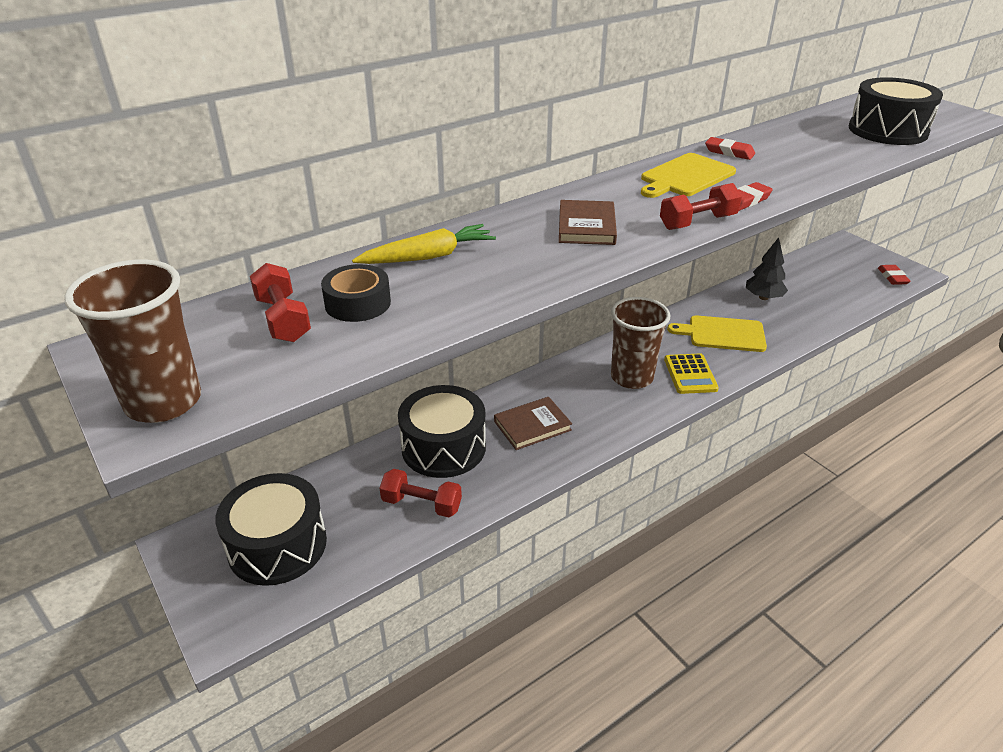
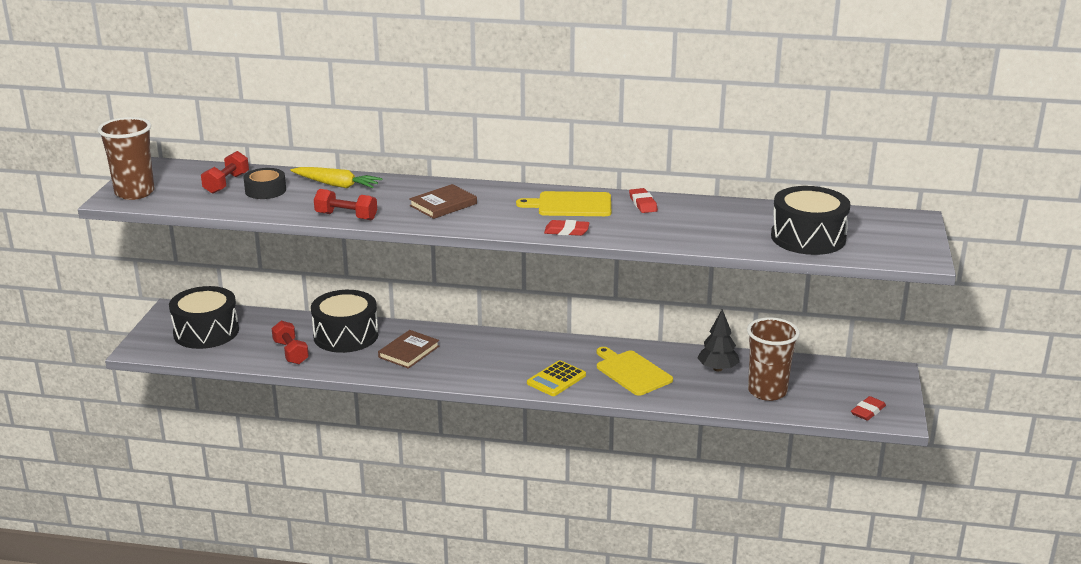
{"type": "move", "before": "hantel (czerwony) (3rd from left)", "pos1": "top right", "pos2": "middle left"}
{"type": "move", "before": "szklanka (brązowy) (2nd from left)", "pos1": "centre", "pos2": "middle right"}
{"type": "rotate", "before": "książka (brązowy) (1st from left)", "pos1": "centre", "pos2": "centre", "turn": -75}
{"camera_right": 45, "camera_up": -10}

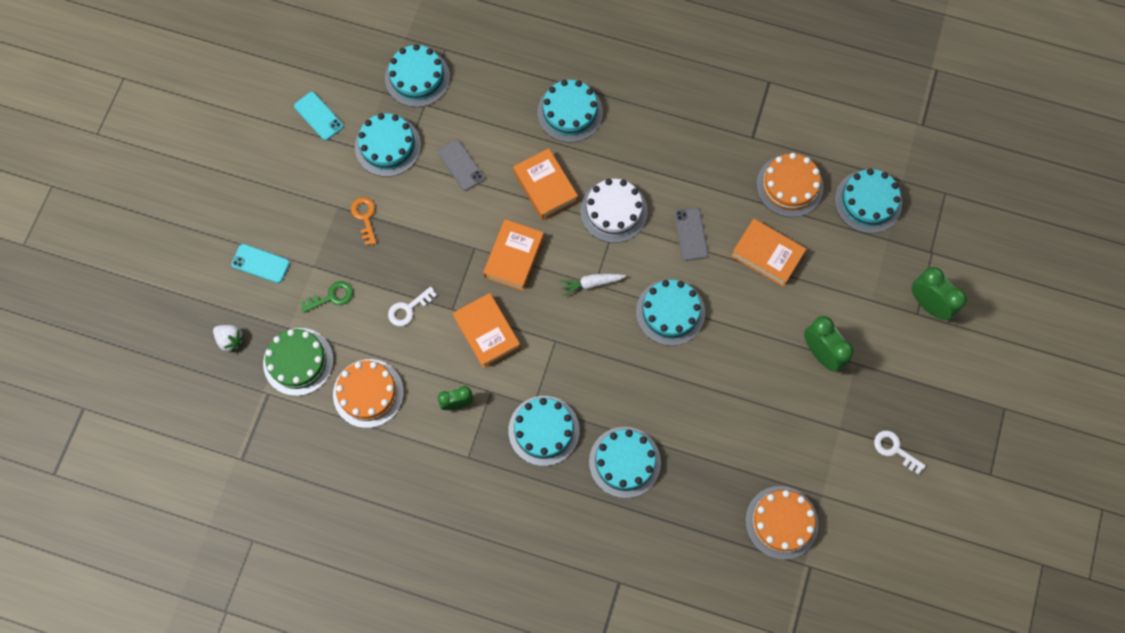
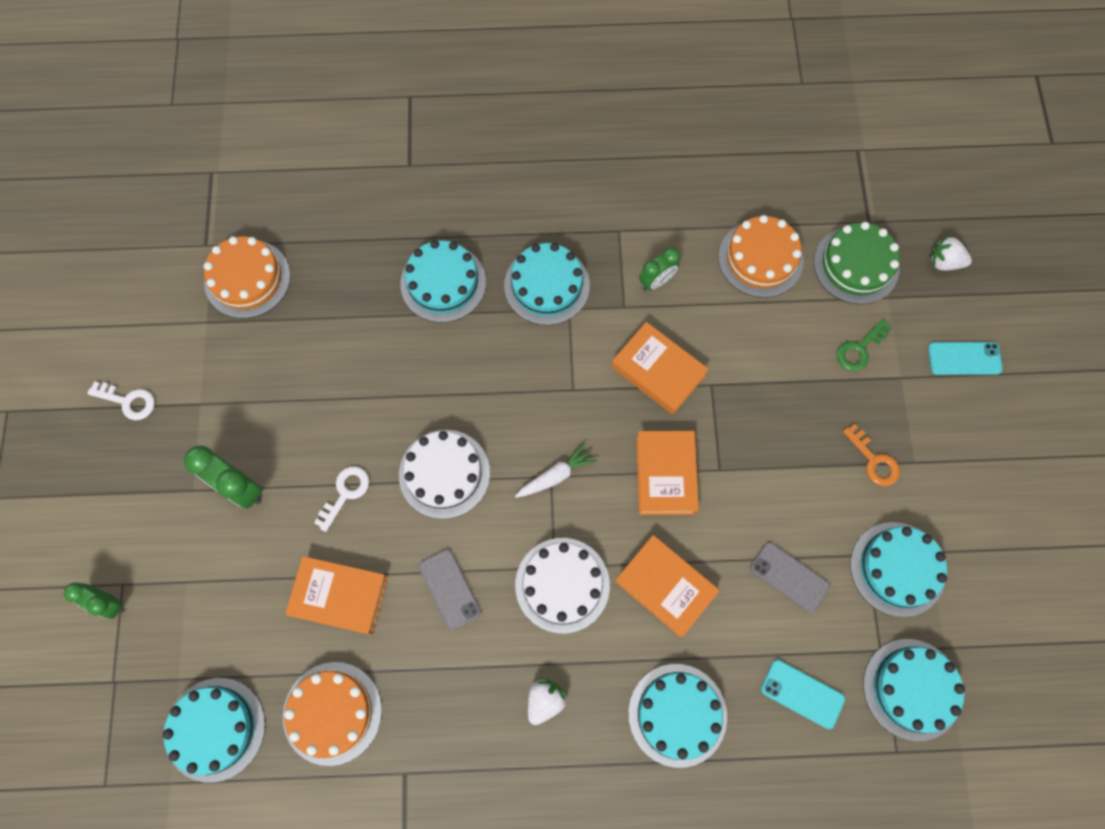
{"type": "move", "before": "telefon (turkusowy) (2nd from left in the first image)", "after": "telefon (turkusowy) (1st from left)", "pos1": "top left", "pos2": "bottom right"}
{"type": "resize", "before": "budzik (zielony) (3rd from left in the first image)", "pos1": "middle right", "pos2": "bottom left", "scale": 0.65}
{"type": "recolor", "before": "tort (turkusowy) (6th from left)", "after": "tort (biały) (1st from left)", "pos1": "centre", "pos2": "centre"}
{"type": "move", "before": "klucz (biały) (1st from left in the first image)", "after": "klucz (biały) (2nd from left)", "pos1": "centre", "pos2": "middle left"}
{"type": "insert", "after": "truskawka (biały) (1st from left)", "pos2": "bottom centre"}
{"camera_right": 160, "camera_up": 0}

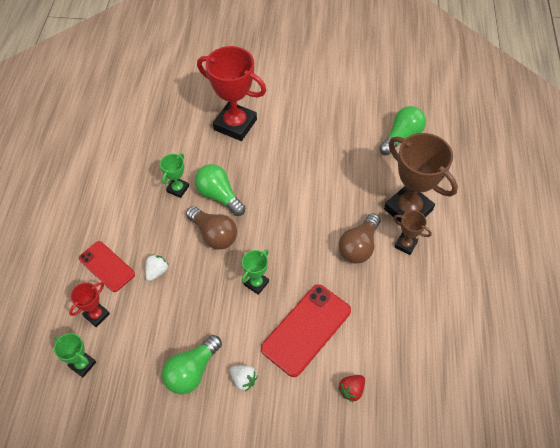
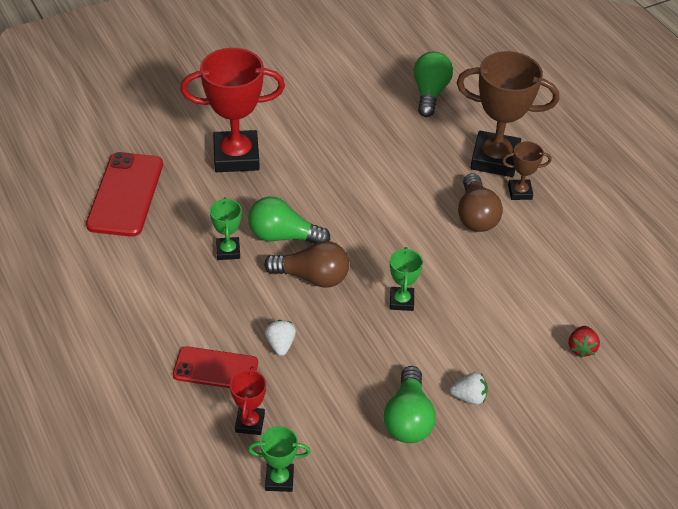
{"type": "move", "before": "telefon (czerwony) (2nd from left in the first image)", "after": "telefon (czerwony) (1st from left)", "pos1": "bottom centre", "pos2": "middle left"}
{"camera_right": -35, "camera_up": -10}

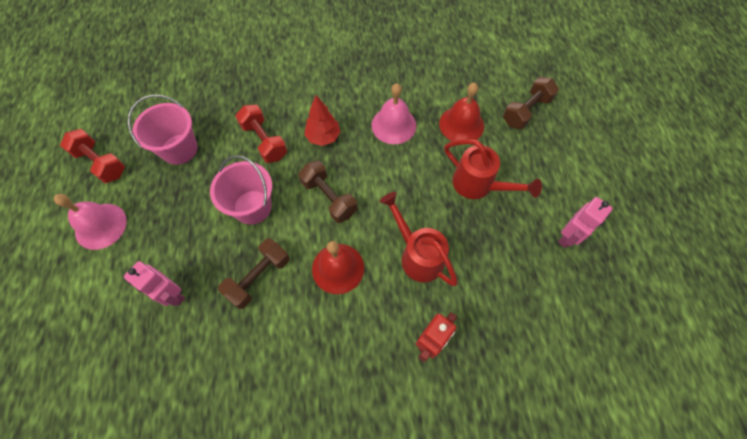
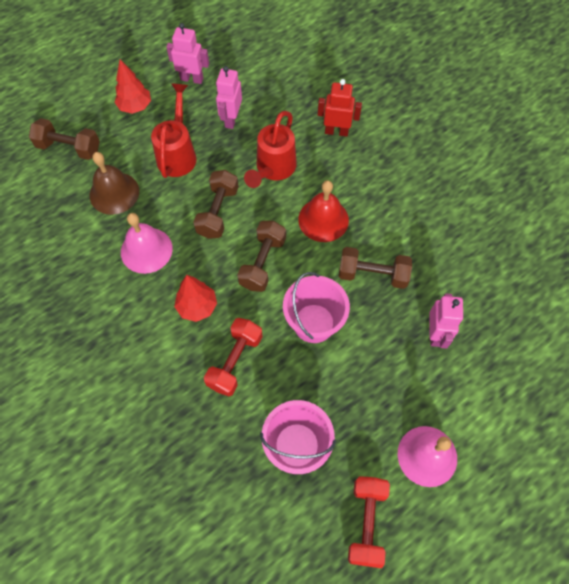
{"type": "recolor", "before": "dzwonek (czerwony) (2nd from left)", "after": "dzwonek (brązowy)", "pos1": "top centre", "pos2": "top left"}
{"type": "insert", "after": "drzewko (czerwony) (1st from left)", "pos2": "top left"}
{"type": "insert", "after": "robot (różowy) (2nd from left)", "pos2": "top centre"}
{"type": "insert", "after": "hantel (brązowy) (2nd from left)", "pos2": "centre"}
{"camera_right": -120, "camera_up": 0}

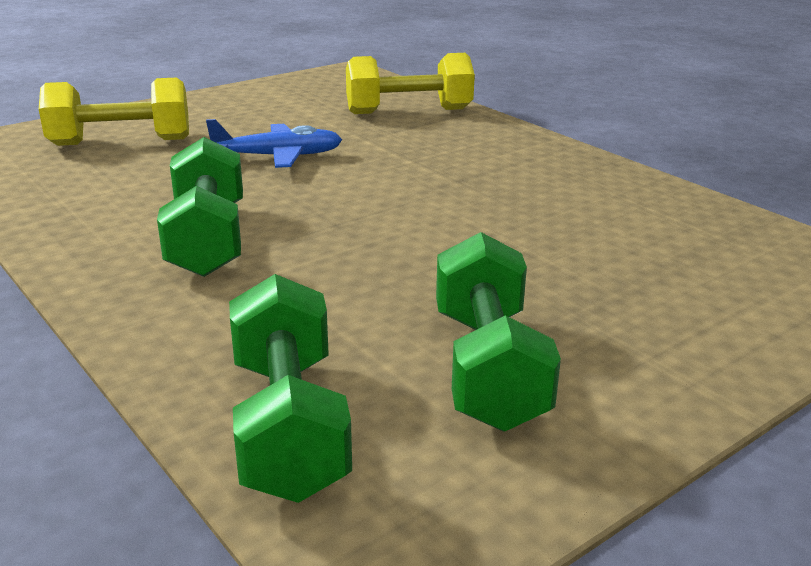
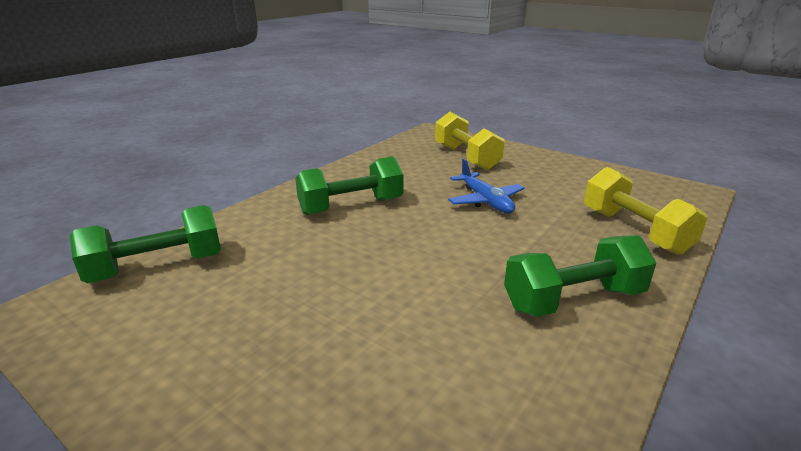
{"type": "move", "before": "hantel (zielony) (3rd from left)", "pos1": "centre", "pos2": "middle right"}
{"camera_right": 75, "camera_up": 0}

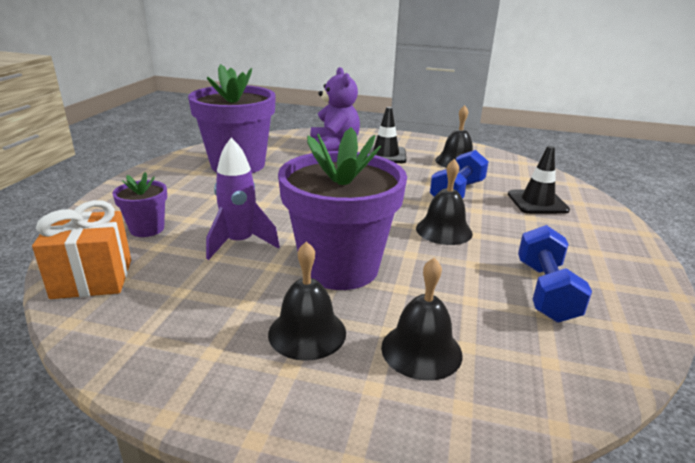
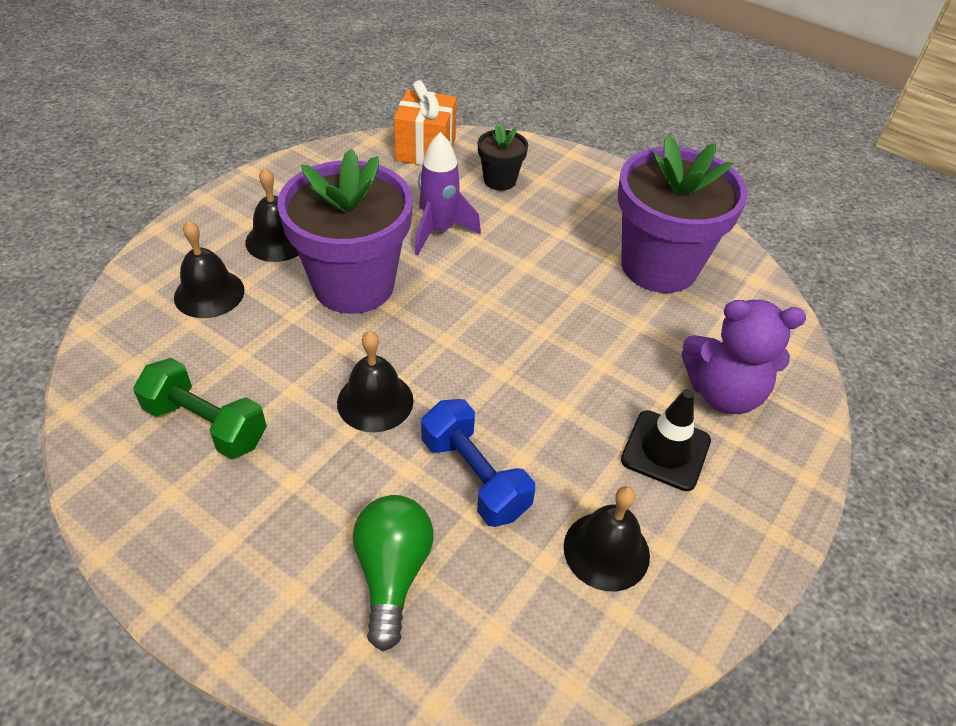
{"type": "replace", "before": "pachołek (czarny) (2nd from left)", "after": "żarówka (zielony)", "pos1": "middle right", "pos2": "bottom centre"}
{"type": "recolor", "before": "doniczka (fioletowy) (1st from left)", "after": "doniczka (czarny)", "pos1": "middle left", "pos2": "top centre"}
{"type": "recolor", "before": "hantel (niebieski) (2nd from left)", "after": "hantel (zielony)", "pos1": "middle right", "pos2": "middle left"}
{"camera_right": 110, "camera_up": 20}

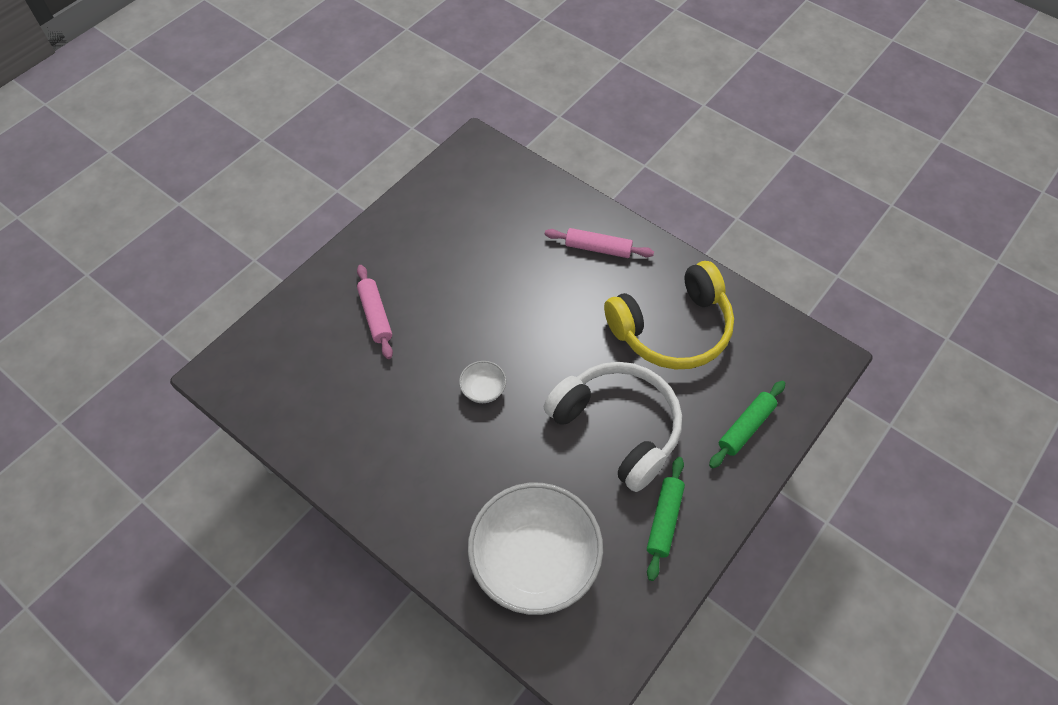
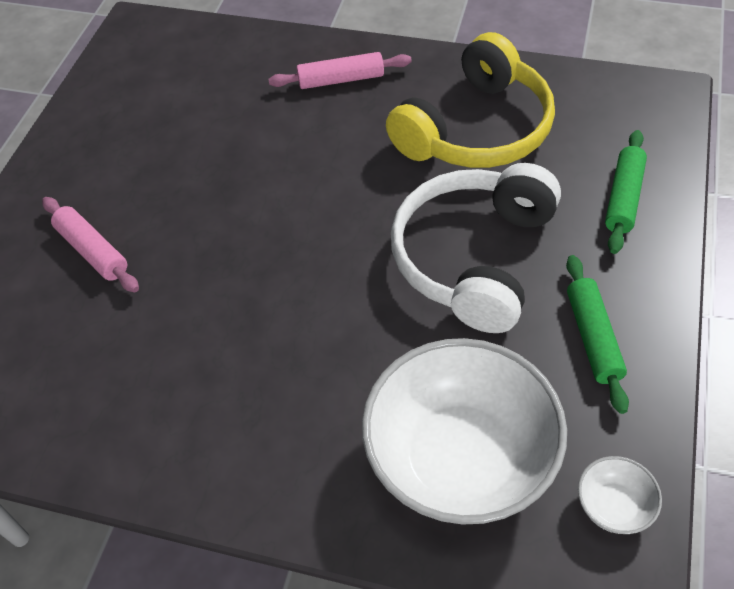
{"type": "move", "before": "miska (biały) (1st from left in the first image)", "after": "miska (biały) (2nd from left)", "pos1": "centre", "pos2": "bottom right"}
{"type": "rotate", "before": "słuchawki (biały)", "pos1": "centre", "pos2": "centre", "turn": -90}
{"camera_right": -20, "camera_up": -5}

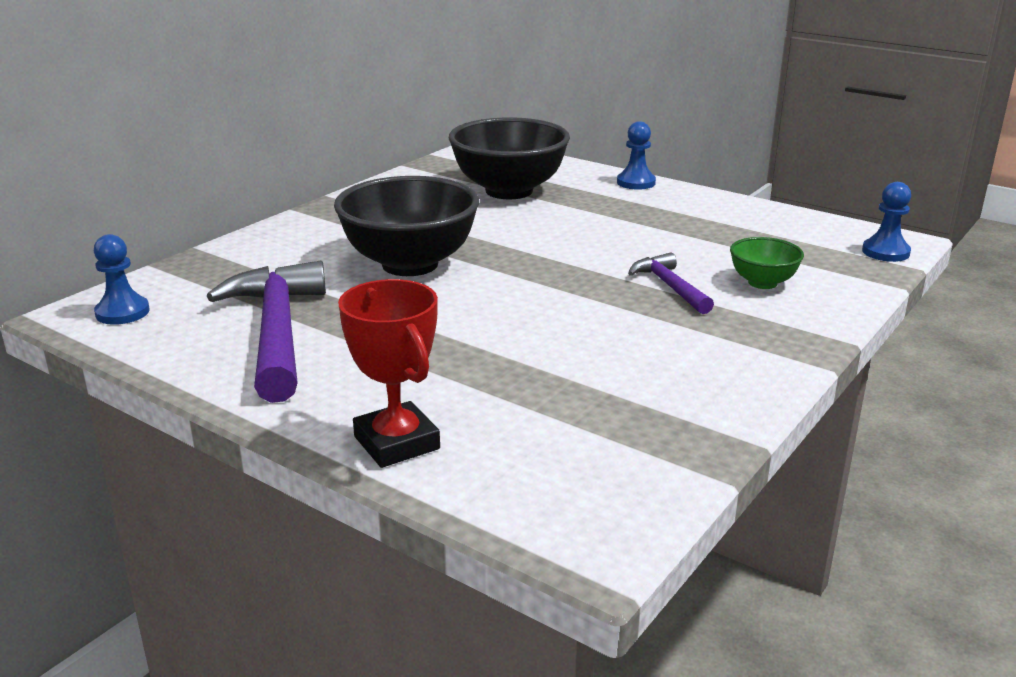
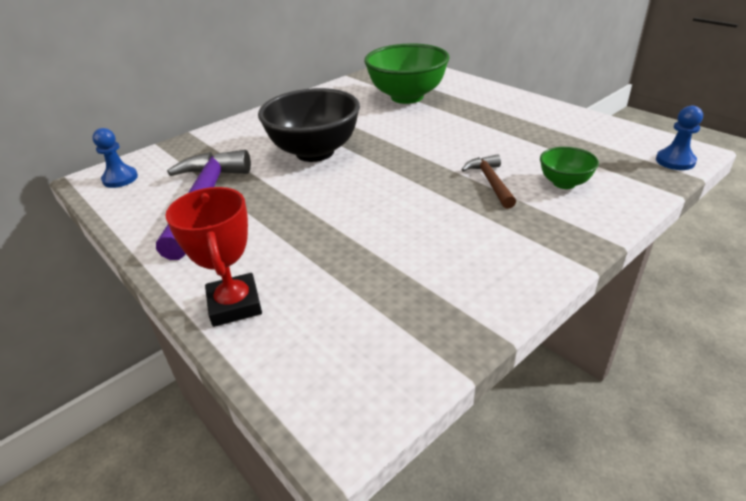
{"type": "recolor", "before": "miska (czarny) (2nd from left)", "after": "miska (zielony) (1st from left)", "pos1": "top centre", "pos2": "top centre"}
{"type": "delete", "before": "pionek (niebieski) (2nd from left)", "pos1": "top centre"}
{"type": "recolor", "before": "młotek (fioletowy) (2nd from left)", "after": "młotek (brązowy)", "pos1": "centre", "pos2": "centre"}
{"camera_right": 15, "camera_up": 10}

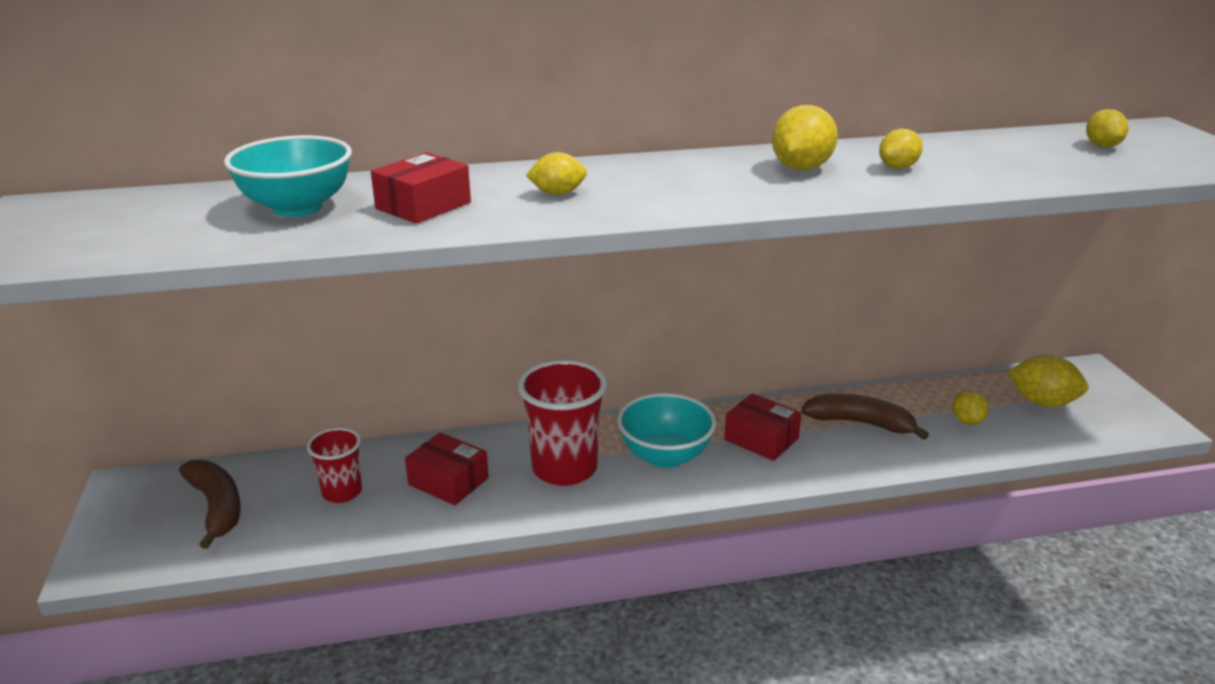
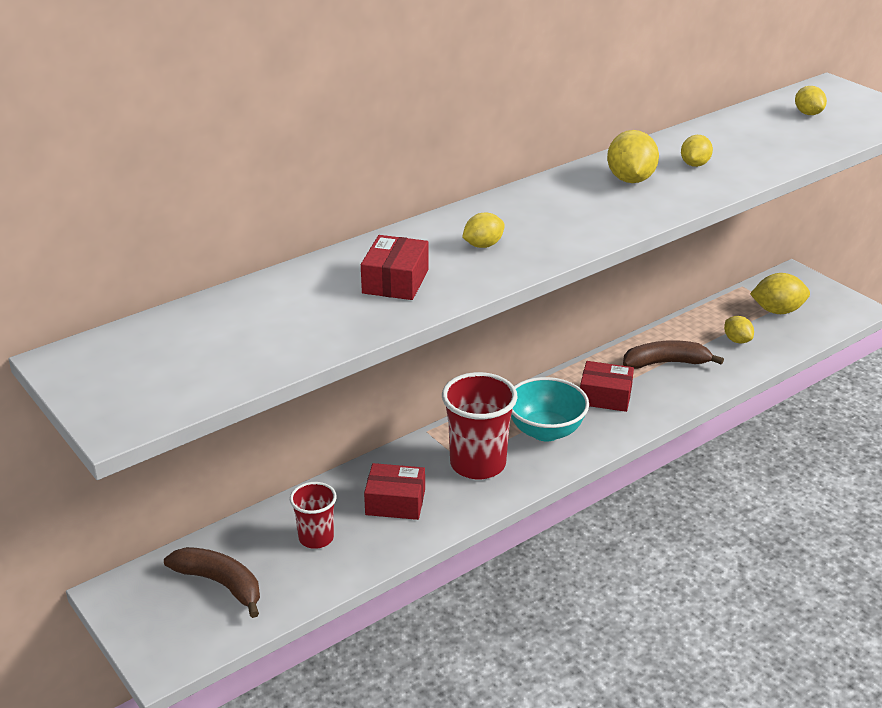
{"type": "delete", "before": "miska (turkusowy) (1st from left)", "pos1": "top left"}
{"camera_right": -25, "camera_up": 5}

